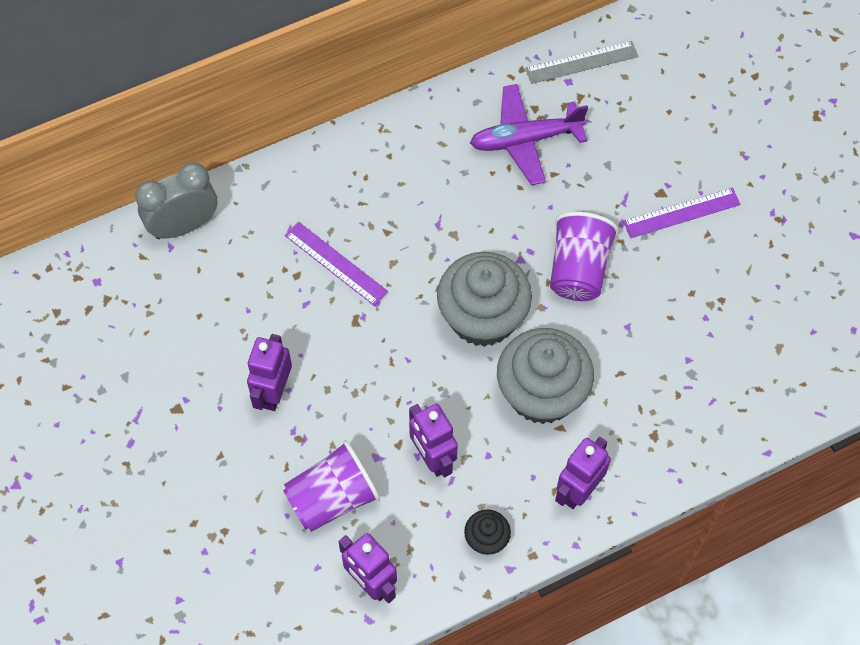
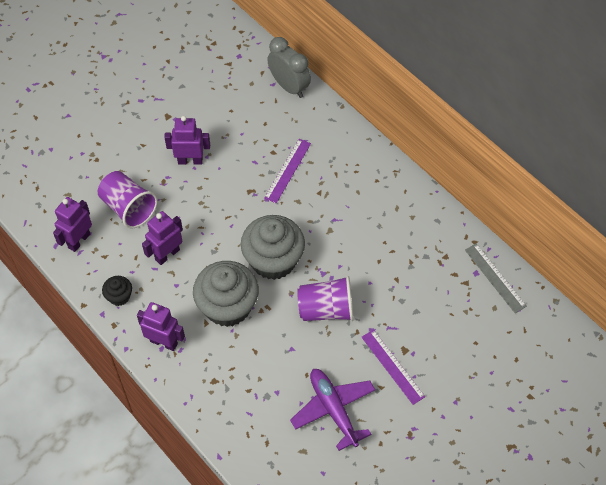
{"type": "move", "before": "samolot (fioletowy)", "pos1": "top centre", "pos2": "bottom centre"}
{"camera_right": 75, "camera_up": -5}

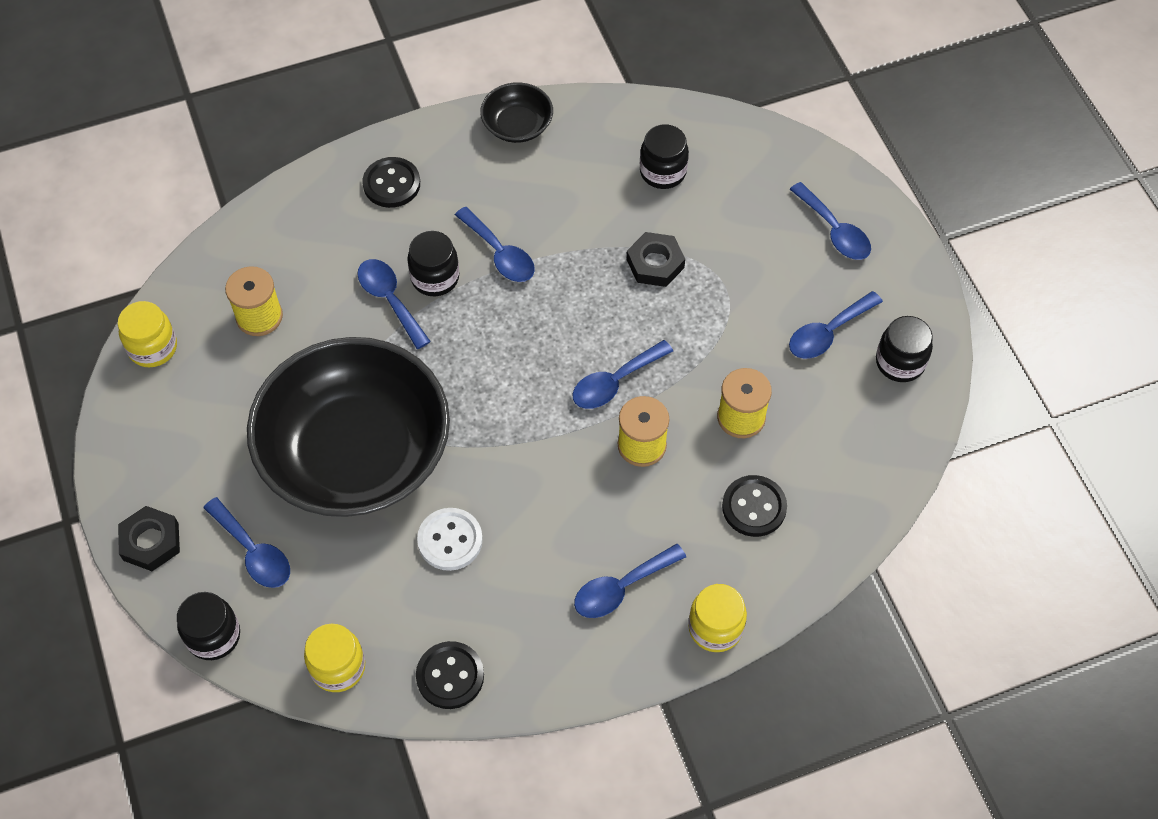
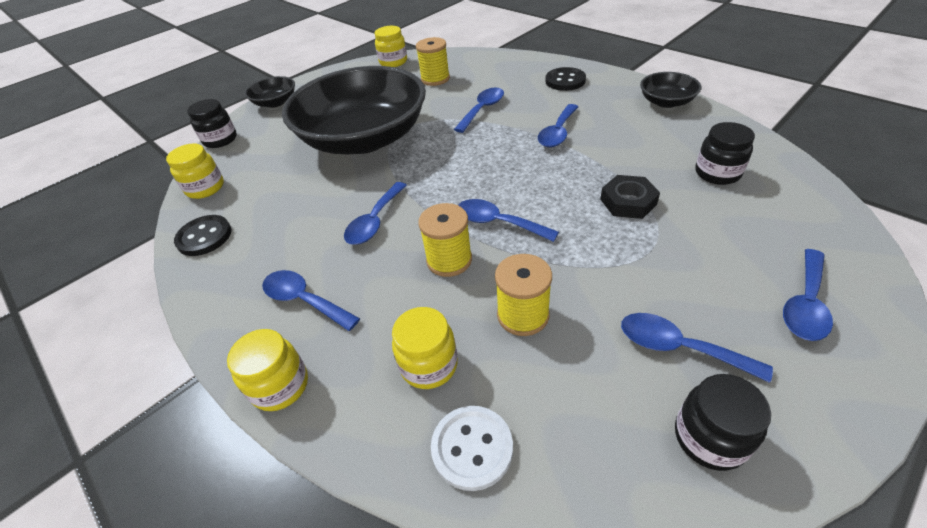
{"type": "delete", "before": "słoik (czarny) (2nd from left)", "pos1": "top centre"}
{"type": "replace", "before": "guzik (czarny) (3rd from left)", "after": "słoik (żółty) (4th from left)", "pos1": "centre", "pos2": "centre"}
{"type": "move", "before": "łyżka (niebieski) (1st from left in the first image)", "after": "łyżka (niebieski) (2nd from left)", "pos1": "middle left", "pos2": "centre"}
{"type": "replace", "before": "nakrętka (czarny) (1st from left)", "after": "miska (czarny) (1st from left)", "pos1": "middle left", "pos2": "top left"}
{"type": "move", "before": "guzik (biały)", "pos1": "centre", "pos2": "bottom centre"}
{"camera_right": 70, "camera_up": -15}

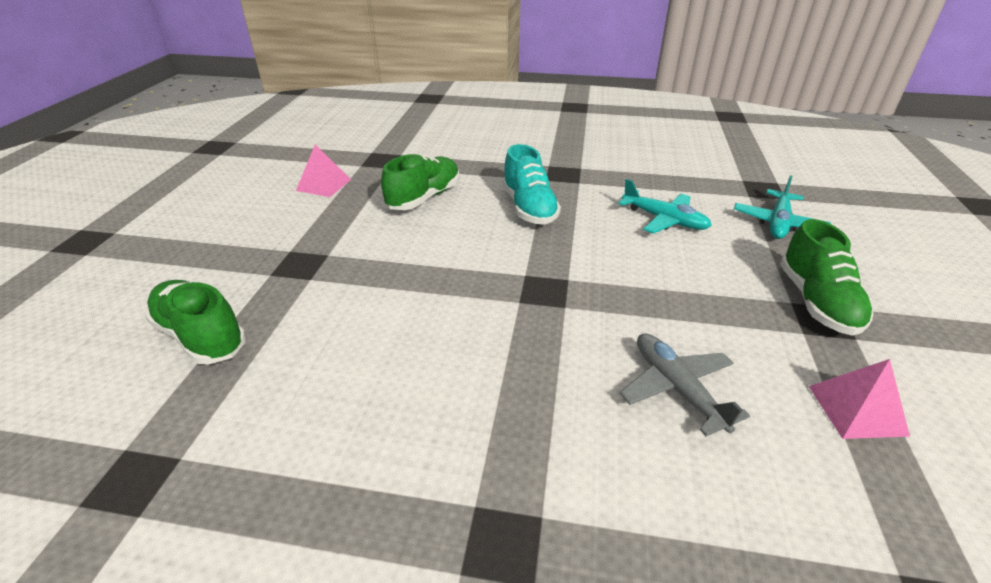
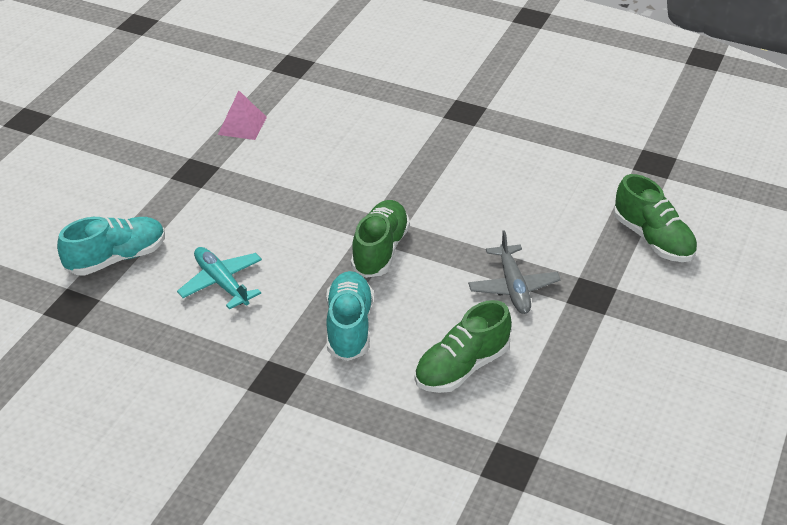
{"type": "delete", "before": "piramida (różowy) (1st from left)", "pos1": "top left"}
{"type": "replace", "before": "samolot (turkusowy) (2nd from left)", "after": "but (turkusowy) (1st from left)", "pos1": "middle right", "pos2": "middle left"}
{"type": "move", "before": "but (zielony) (3rd from left in the first image)", "after": "but (zielony) (1st from left)", "pos1": "middle right", "pos2": "centre"}
{"type": "move", "before": "samolot (szary)", "pos1": "middle right", "pos2": "centre"}
{"camera_right": -165, "camera_up": 5}

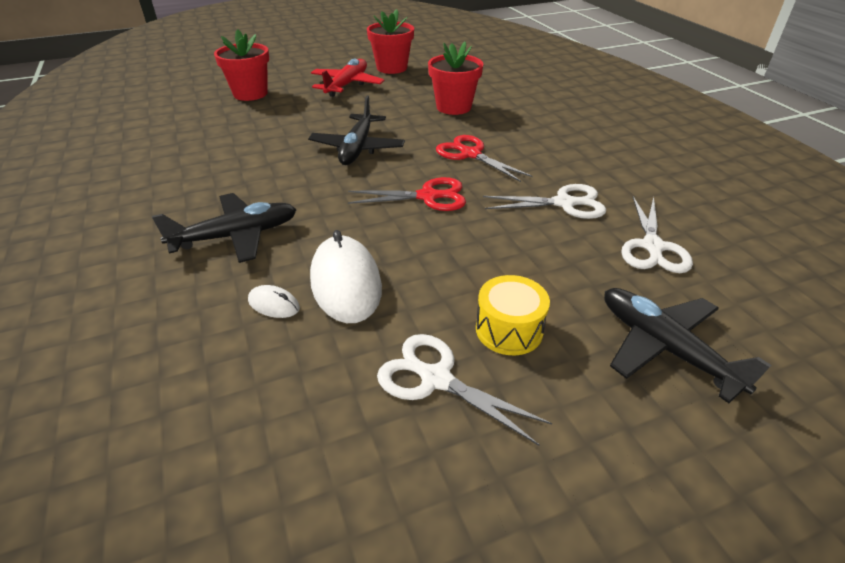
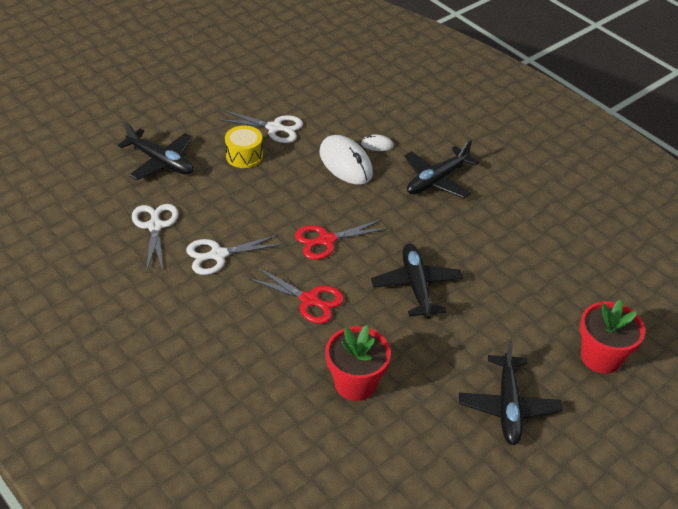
{"type": "delete", "before": "doniczka (czerwony) (2nd from left)", "pos1": "top centre"}
{"type": "recolor", "before": "samolot (czerwony)", "after": "samolot (czarny) (4th from left)", "pos1": "top centre", "pos2": "bottom right"}
{"camera_right": 160, "camera_up": 5}

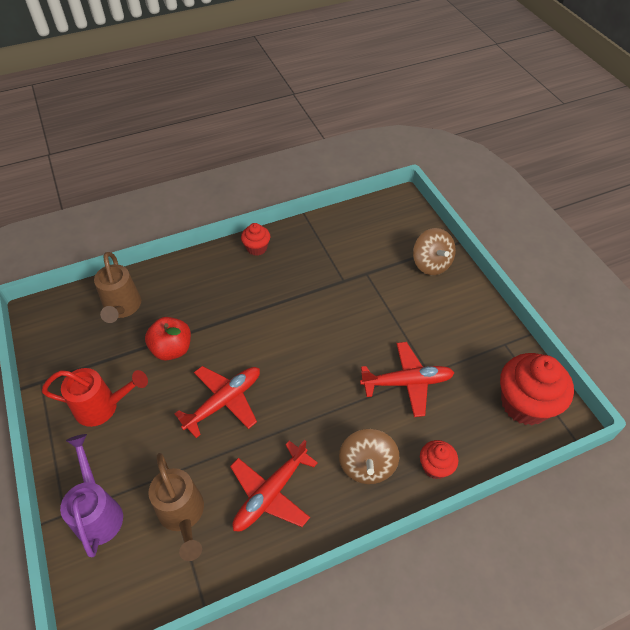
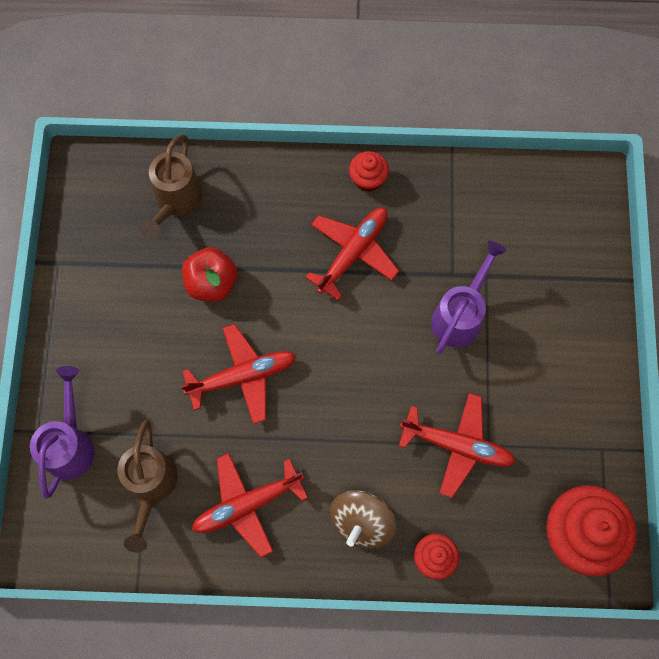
{"type": "delete", "before": "bączek (brązowy) (2nd from left)", "pos1": "middle right"}
{"type": "delete", "before": "konewka (czerwony)", "pos1": "middle left"}
{"type": "insert", "after": "samolot (czerwony) (3rd from left)", "pos2": "centre"}
{"type": "insert", "after": "konewka (fioletowy) (2nd from left)", "pos2": "middle right"}
{"camera_right": 25, "camera_up": 20}

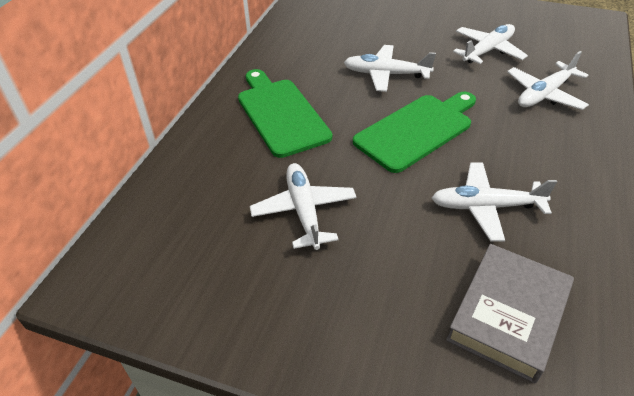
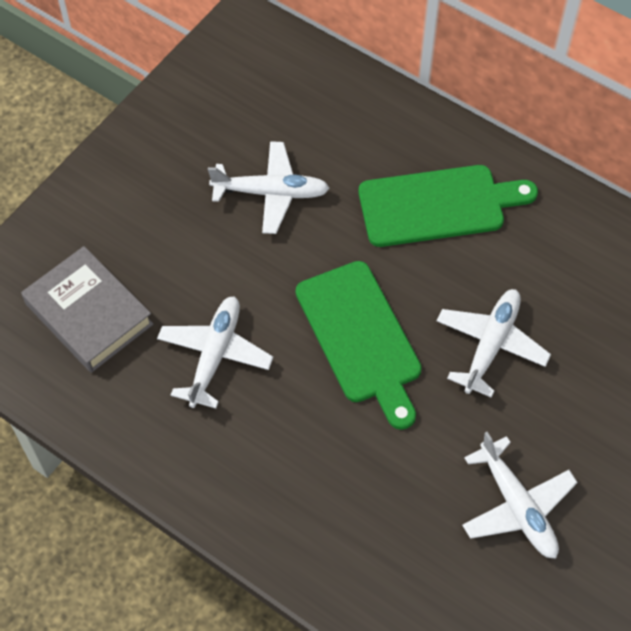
{"type": "delete", "before": "samolot (biały) (5th from left)", "pos1": "top right"}
{"camera_right": 105, "camera_up": 15}

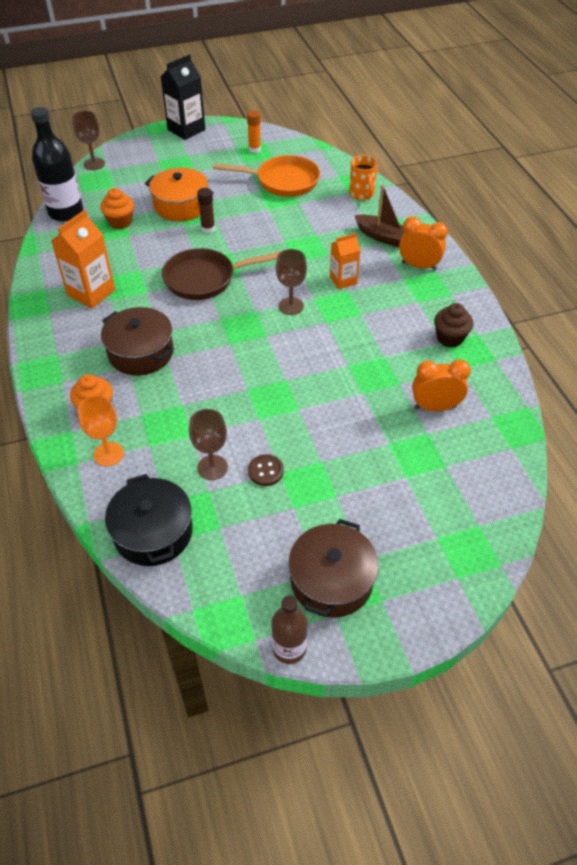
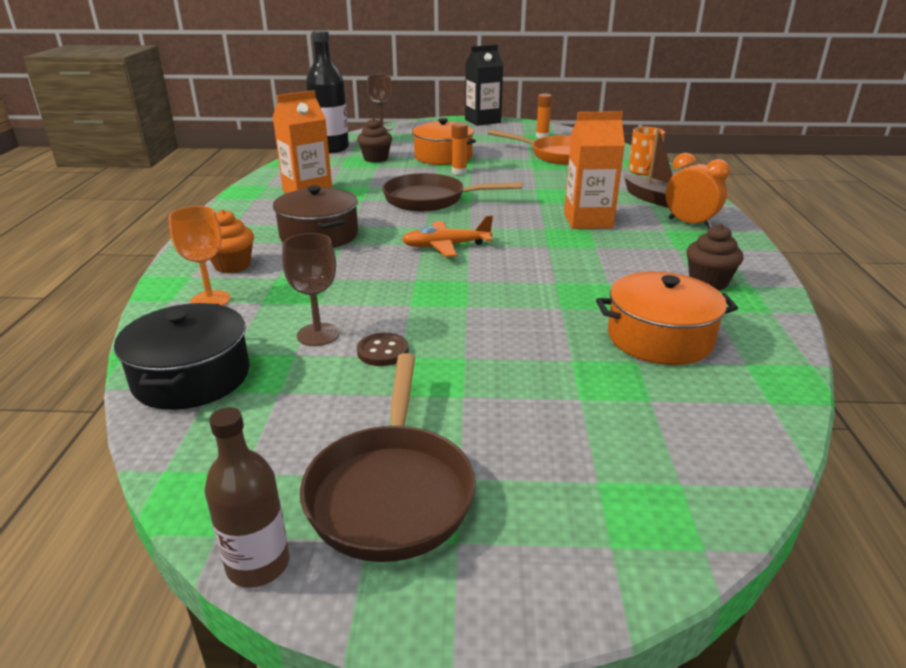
{"type": "recolor", "before": "muffinka (pomarańczowy) (2nd from left)", "after": "muffinka (brązowy) (1st from left)", "pos1": "top left", "pos2": "top centre"}
{"type": "recolor", "before": "klej w sztyfcie (brązowy)", "after": "klej w sztyfcie (pomarańczowy) (1st from left)", "pos1": "top centre", "pos2": "top centre"}
{"type": "resize", "before": "karton mleka (pomarańczowy) (2nd from left)", "pos1": "top centre", "pos2": "top centre", "scale": 1.6}
{"type": "delete", "before": "kielich (brązowy) (3rd from left)", "pos1": "top centre"}
{"type": "replace", "before": "budzik (pomarańczowy) (2nd from left)", "after": "garnek (pomarańczowy) (2nd from left)", "pos1": "middle right", "pos2": "middle right"}
{"type": "replace", "before": "garnek (brązowy) (2nd from left)", "after": "patelnia (brązowy) (1st from left)", "pos1": "centre", "pos2": "bottom centre"}
{"type": "insert", "after": "samolot (pomarańczowy)", "pos2": "centre"}
{"camera_right": 20, "camera_up": -20}

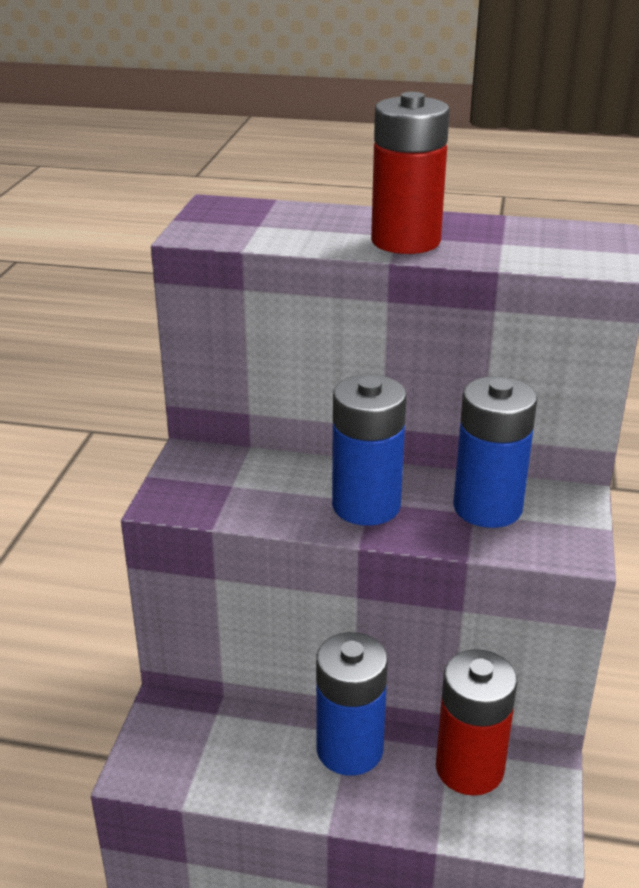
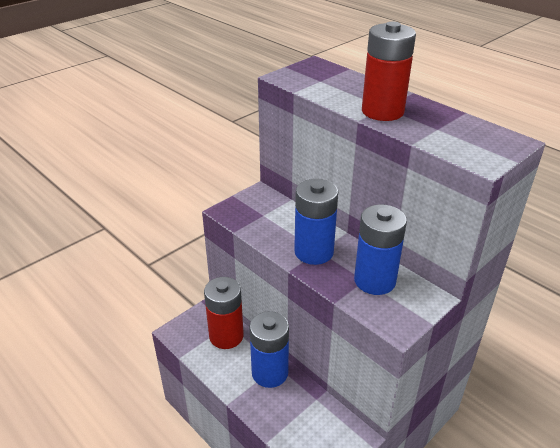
{"type": "move", "before": "bateria (czerwony) (2nd from left in the first image)", "after": "bateria (czerwony) (1st from left)", "pos1": "bottom right", "pos2": "bottom centre"}
{"camera_right": 35, "camera_up": 5}

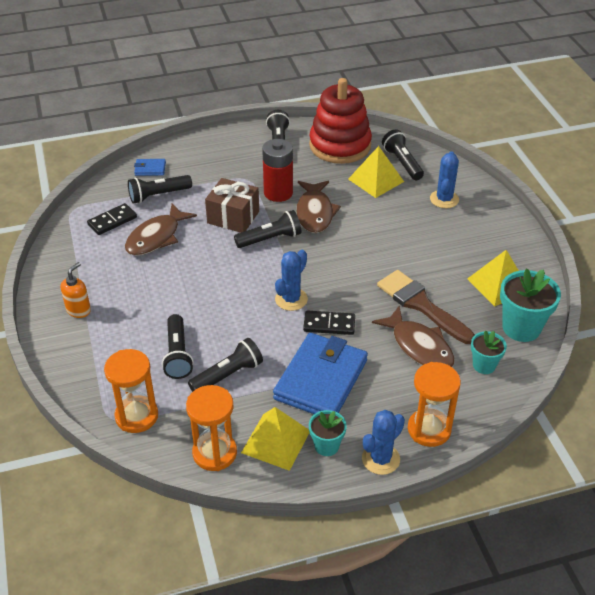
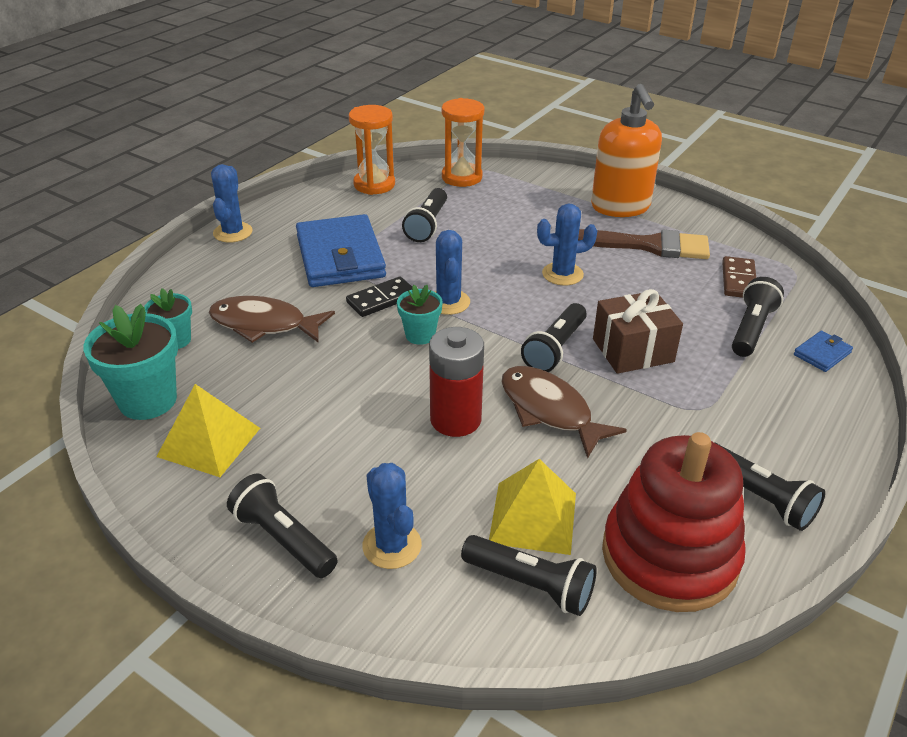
{"type": "move", "before": "bateria (czerwony)", "pos1": "top centre", "pos2": "centre"}
{"type": "recolor", "before": "kostka domina (czarny) (1st from left)", "after": "kostka domina (brązowy)", "pos1": "middle left", "pos2": "middle right"}
{"type": "delete", "before": "ryba (brązowy) (1st from left)", "pos1": "middle left"}
{"type": "resize", "before": "dozownik mydła (pomarańczowy)", "pos1": "middle left", "pos2": "top right", "scale": 2.03}
{"type": "move", "before": "pędzel (brązowy)", "pos1": "middle right", "pos2": "top right"}
{"type": "move", "before": "latarka (czarny) (2nd from left in the first image)", "after": "latarka (czarny) (1st from left)", "pos1": "middle left", "pos2": "bottom left"}
{"type": "delete", "before": "klepsydra (pomarańczowy) (3rd from left)", "pos1": "bottom right"}
{"type": "delete", "before": "piramida (żółty) (1st from left)", "pos1": "bottom centre"}
{"type": "move", "before": "doniczka (turkusowy) (1st from left in the first image)", "after": "doniczka (turkusowy) (3rd from left)", "pos1": "bottom centre", "pos2": "centre"}
{"type": "insert", "after": "kaktus (niebieski) (4th from left)", "pos2": "top centre"}
{"camera_right": 140, "camera_up": -5}

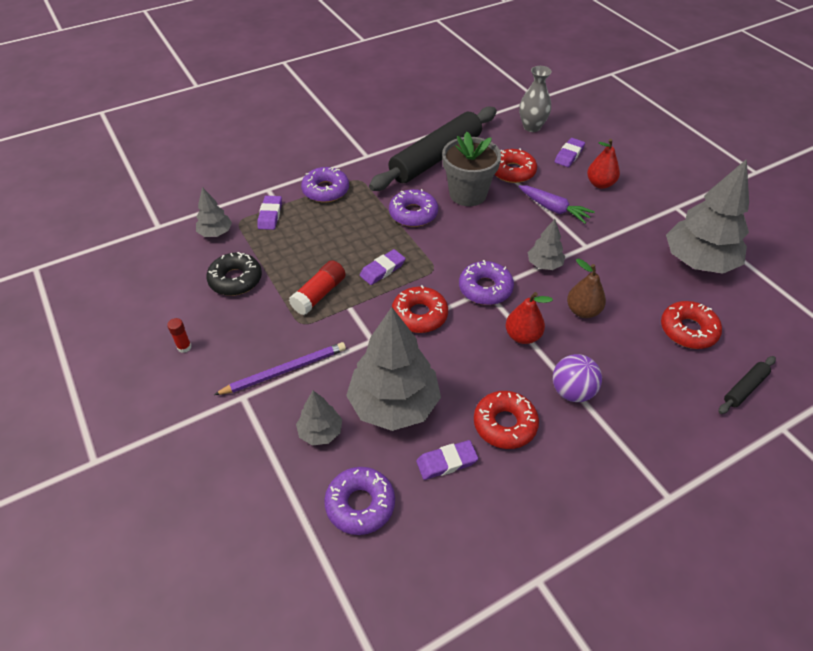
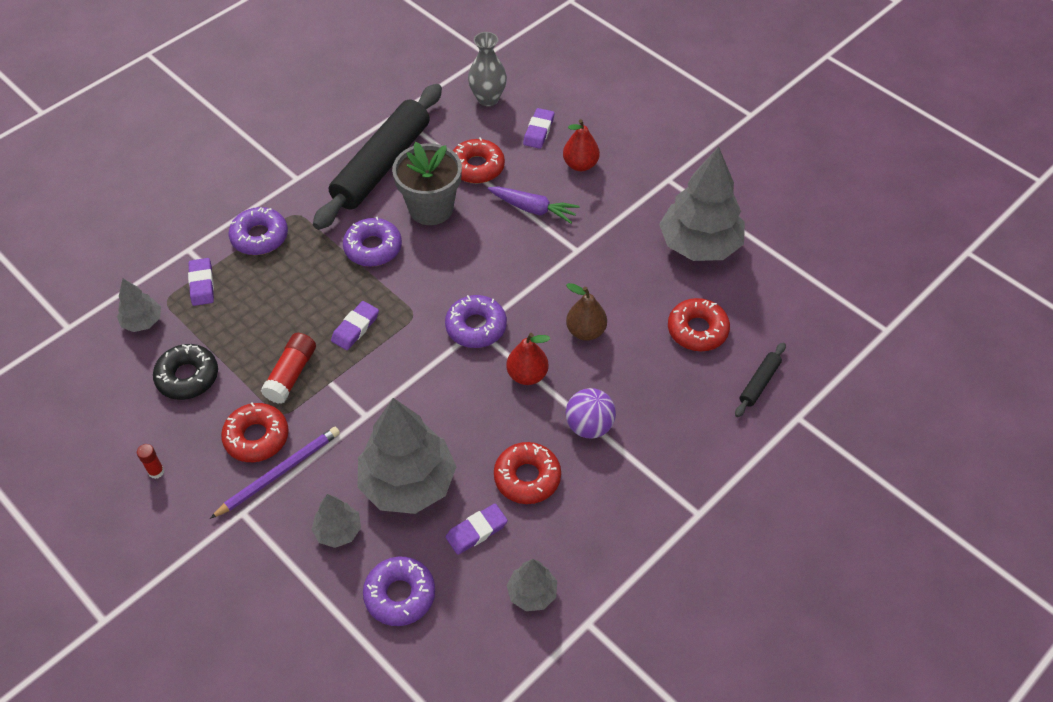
{"type": "move", "before": "drzewko (szary) (4th from left)", "pos1": "middle right", "pos2": "bottom centre"}
{"type": "move", "before": "donut (czerwony) (1st from left)", "pos1": "centre", "pos2": "middle left"}
{"camera_right": -15, "camera_up": 5}

